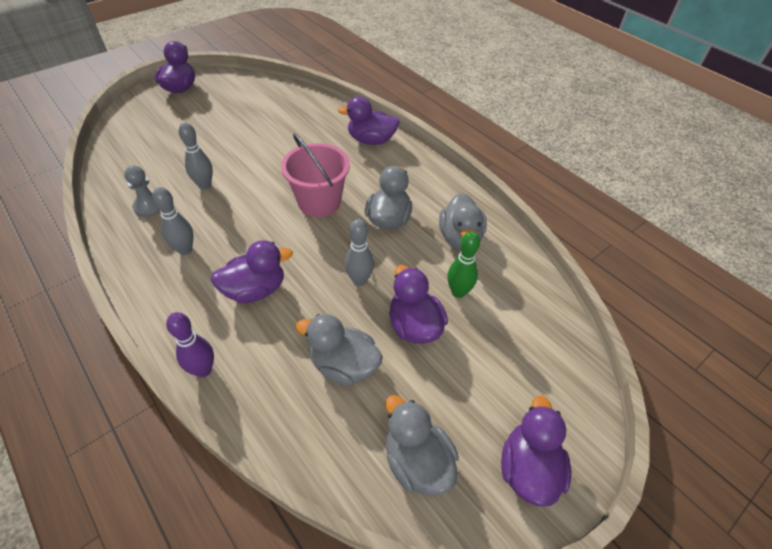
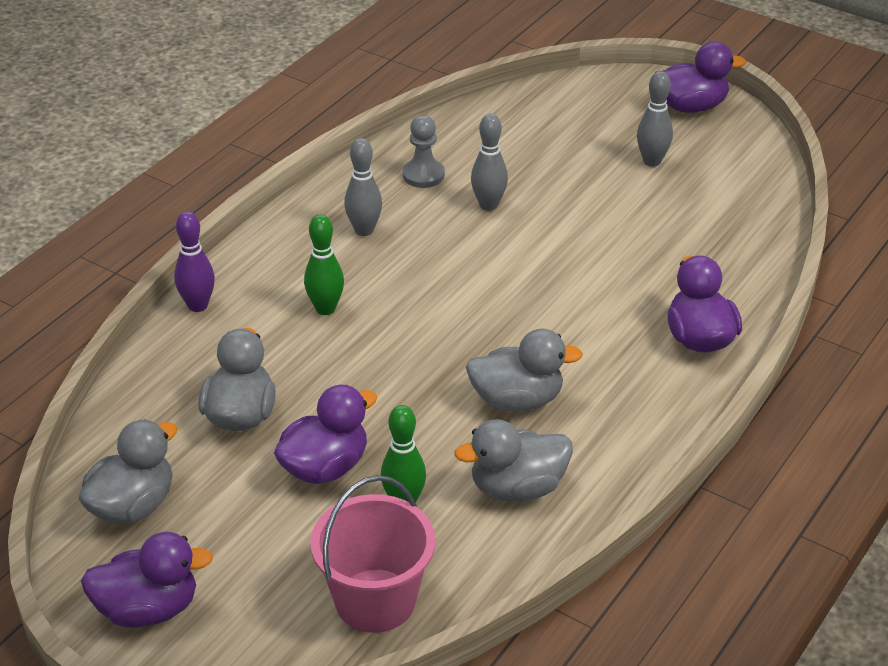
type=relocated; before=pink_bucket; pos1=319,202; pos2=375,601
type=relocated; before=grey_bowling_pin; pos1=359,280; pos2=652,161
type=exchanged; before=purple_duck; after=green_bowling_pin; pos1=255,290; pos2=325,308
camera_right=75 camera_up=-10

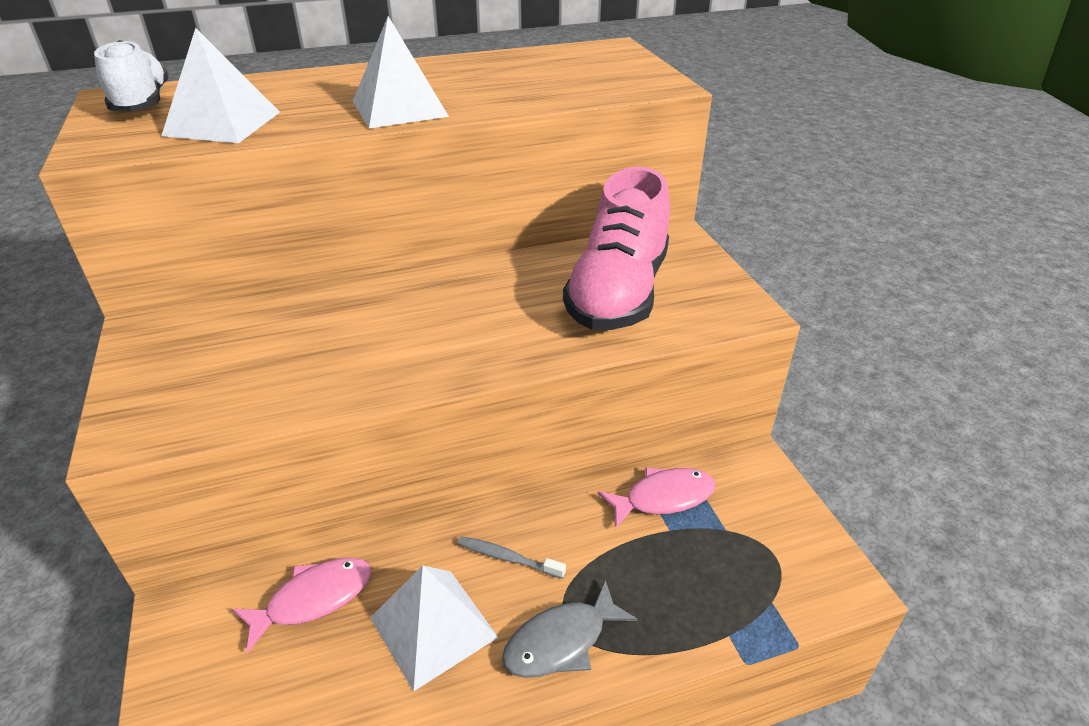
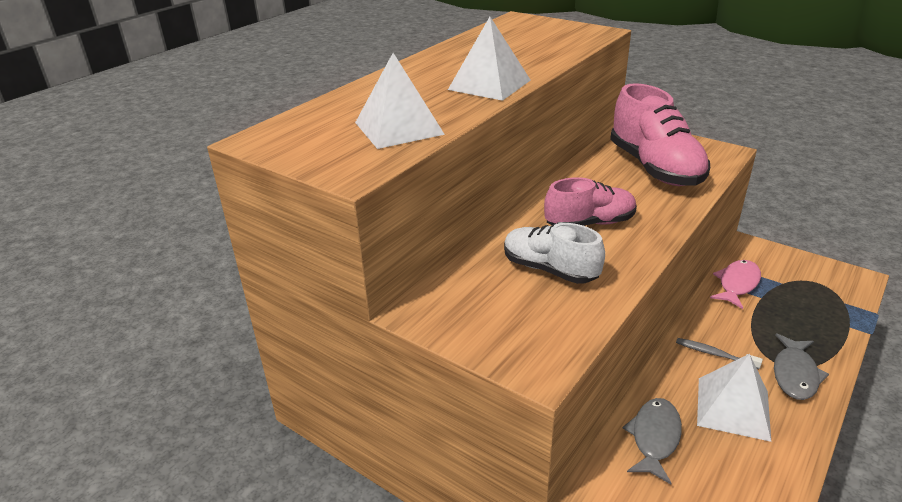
type=relocated; before=white_shoe; pos1=142,104; pos2=549,270
type=spun; before=grey_toothbrush; pos1=508,558; pos2=715,354; turn=45
type=colour; before=pink_fish; after=grey_fish; pos1=313,599; pos2=654,438
type=appeared; after=pink_shoe; pos2=590,223
camera_right=-35 camera_up=-5

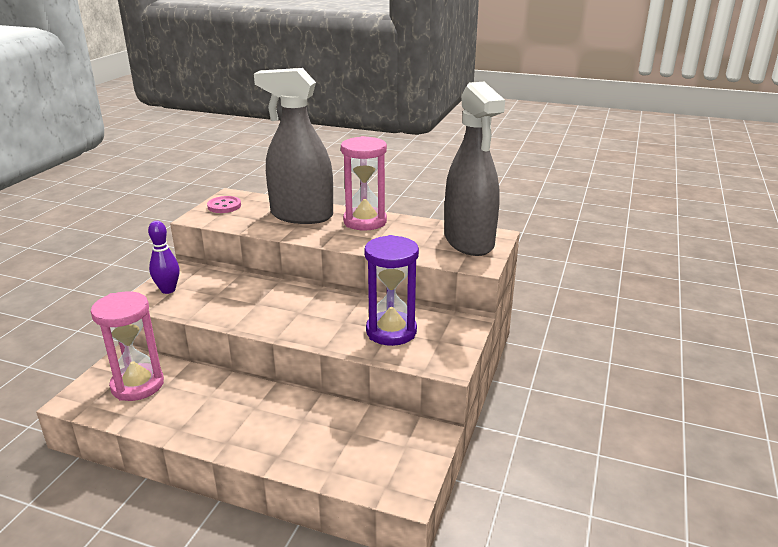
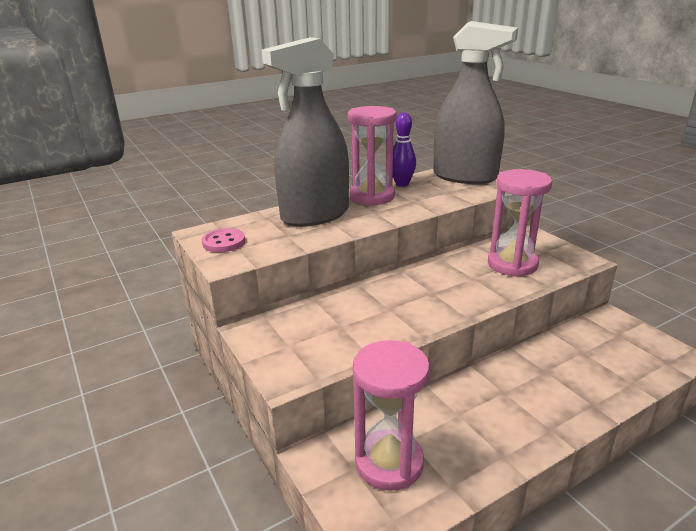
type=relocated; before=purple_bowling_pin; pos1=168,290; pos2=402,184
type=colour; before=purple_hourglass; after=pink_hourglass; pos1=391,331; pos2=512,264
camera_right=-50 camera_up=0

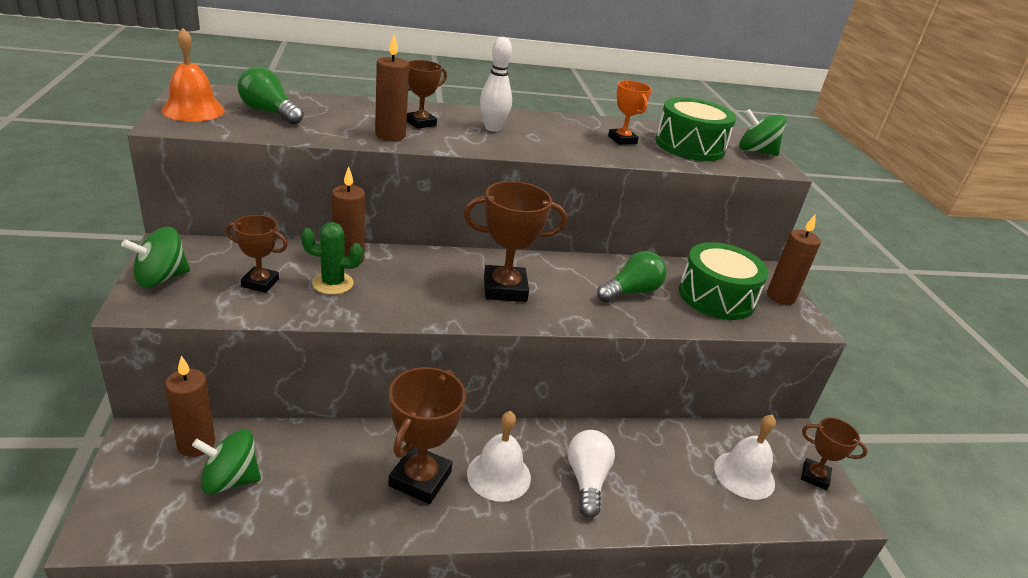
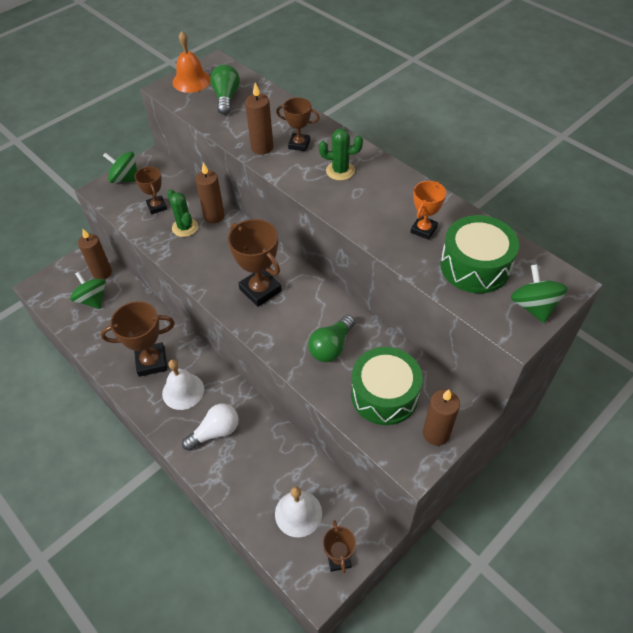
type=exchanged; before=white_bowling_pin; after=green_cactus; pos1=492,128; pos2=340,171
type=spun; before=green_light_bulb; pos1=631,292; pos2=331,347; turn=105
camera_right=60 camera_up=20

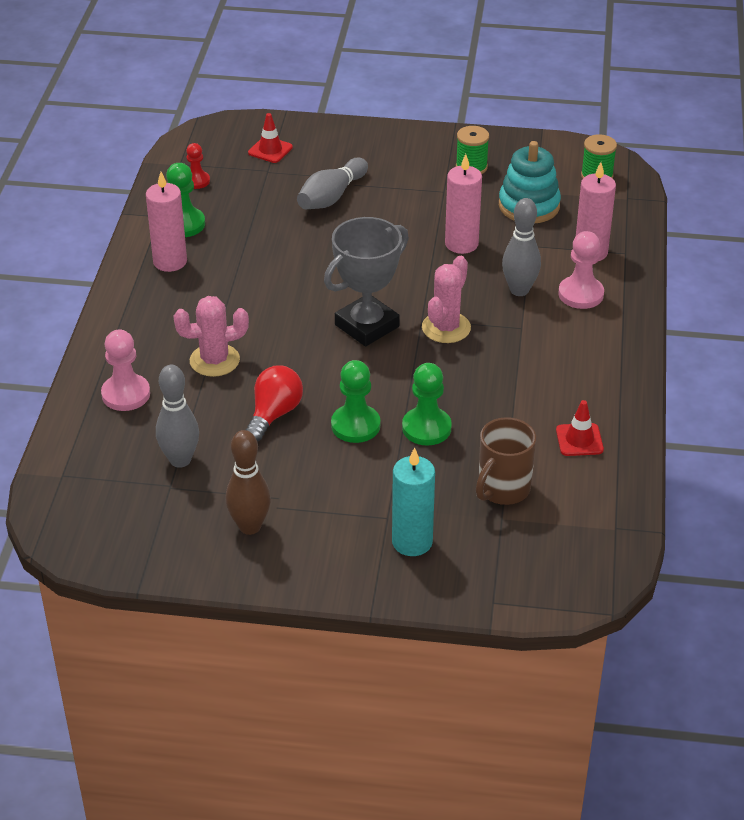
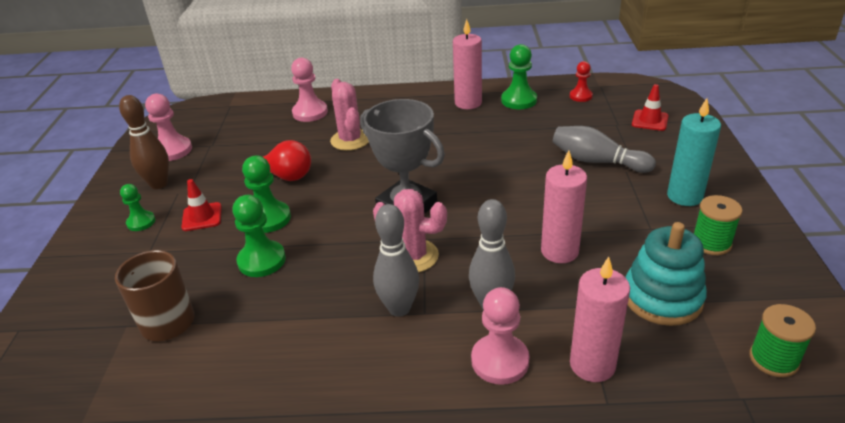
type=relocated; before=grey_bowling_pin; pos1=180,460; pos2=399,308
type=relocated; before=red_traffic_cone; pos1=579,440; pos2=202,217
type=relocated; before=turquoise_candle; pos1=412,542; pos2=684,196
type=appeared; after=pink_pawn; pos2=173,150
type=appeared; after=green_pawn; pos2=141,222
camera_right=85 camera_up=-5

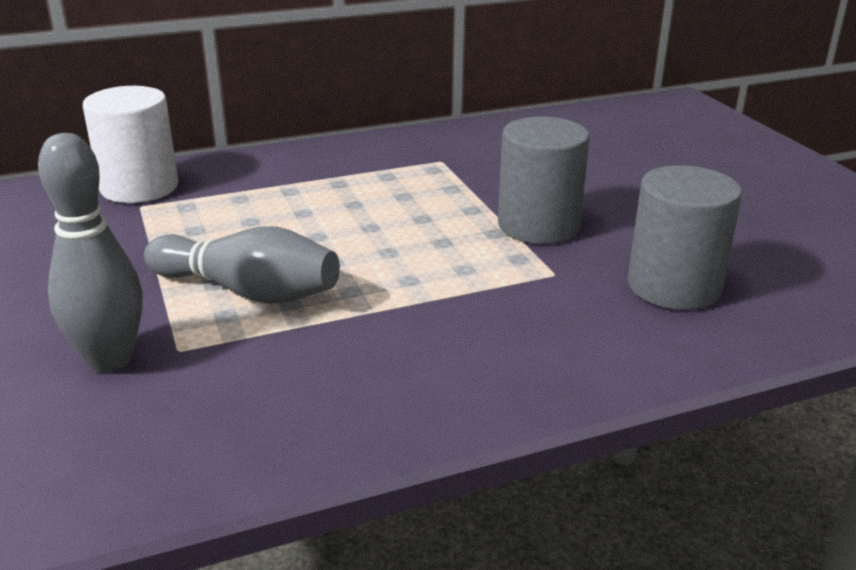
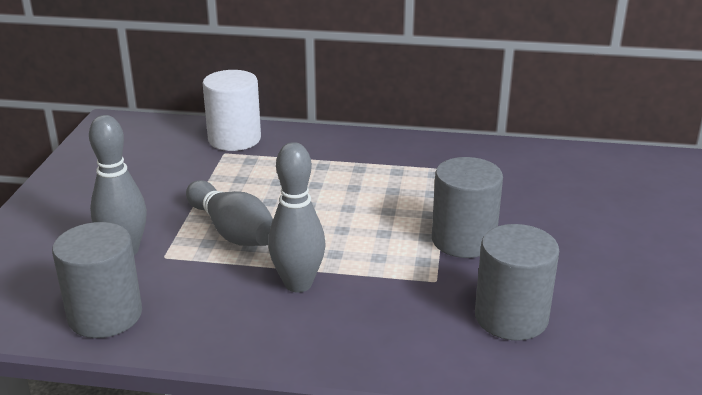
type=appeared; after=grey_bowling_pin; pos2=298,284
type=appeared; after=grey_cylinder; pos2=105,315
camera_right=30 camera_up=0

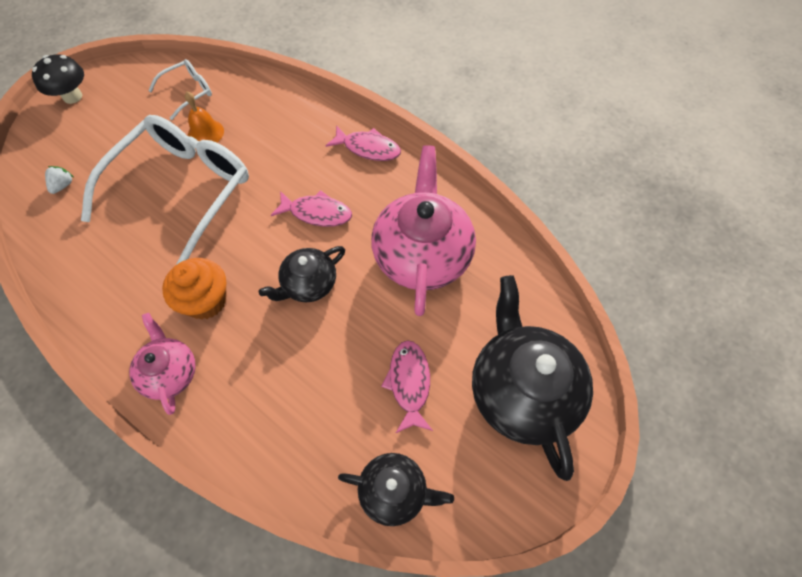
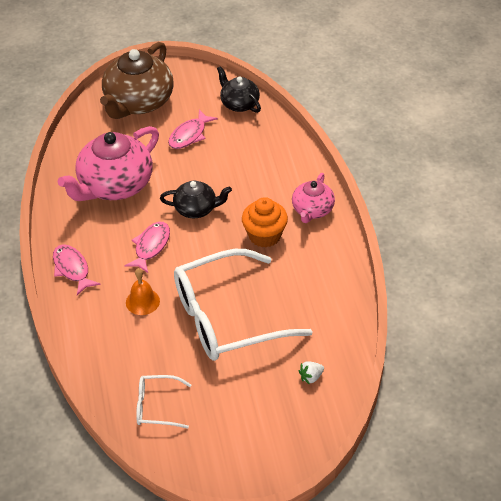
type=missing; before=black_mushroom; pos1=72,96
type=relocated; before=orange_bell; pos1=205,133; pos2=142,301
type=spun; before=pink_fish; pos1=317,213; pos2=151,246; turn=60
type=colour; before=black_teapot; after=brown_teapot; pos1=522,390; pos2=138,102
camera_right=-140 camera_up=-15

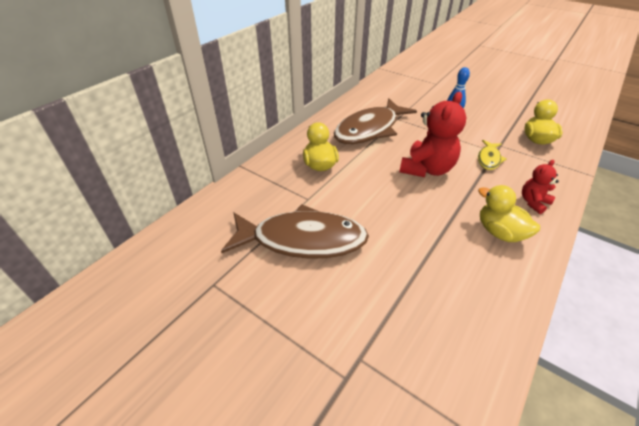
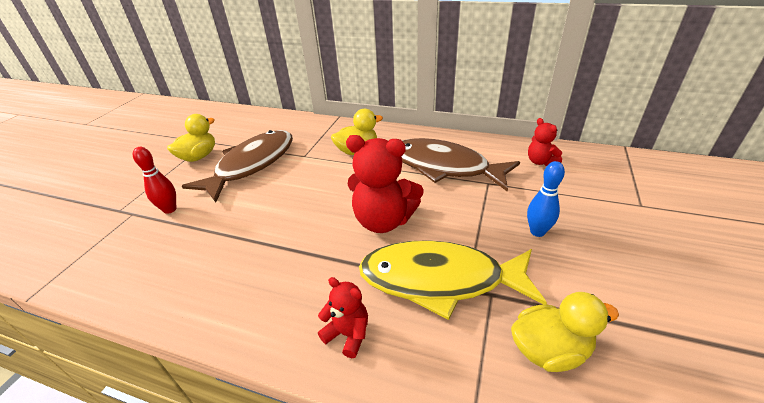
type=size; before=yellow_fish; pos1=489,159; pos2=439,280; scale=2.15
type=relocated; before=yellow_duck; pos1=499,232; pos2=199,157
type=spun; before=brown_fish; pos1=302,240; pos2=252,164; turn=-135
type=appeared; after=red_teddy_bear; pos2=540,162
type=appeared; after=red_bowling_pin; pos2=170,209
camera_right=75 camera_up=-5

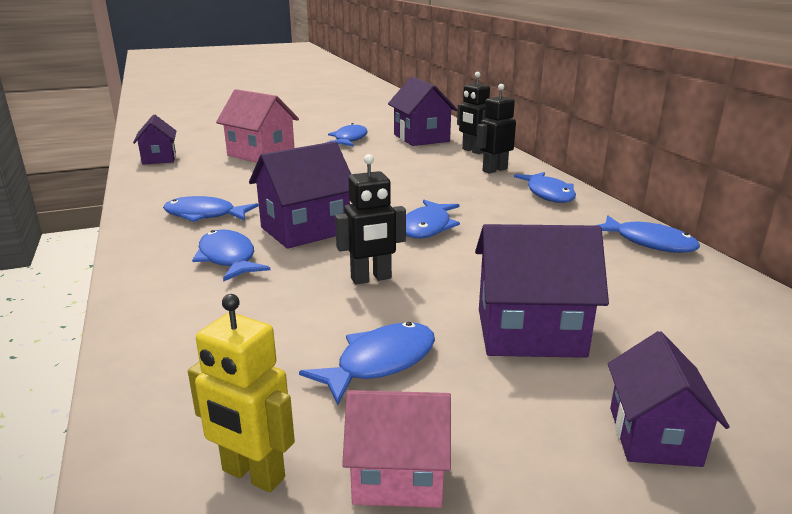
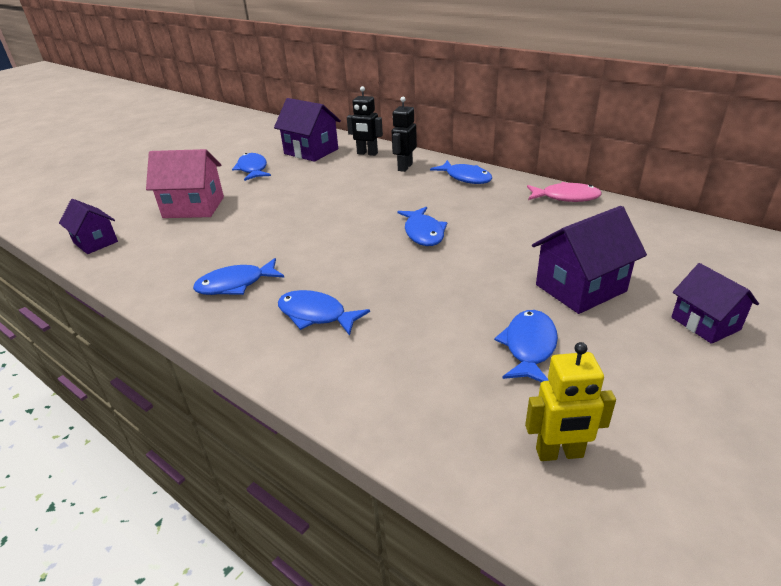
type=missing; before=purple_house; pos1=305,230
type=missing; before=black_robot; pos1=371,279
type=colour; before=blue_fish; after=pink_fish; pos1=649,242; pos2=566,197
type=missing; before=pink_house; pos1=398,476
camera_right=-30 camera_up=10

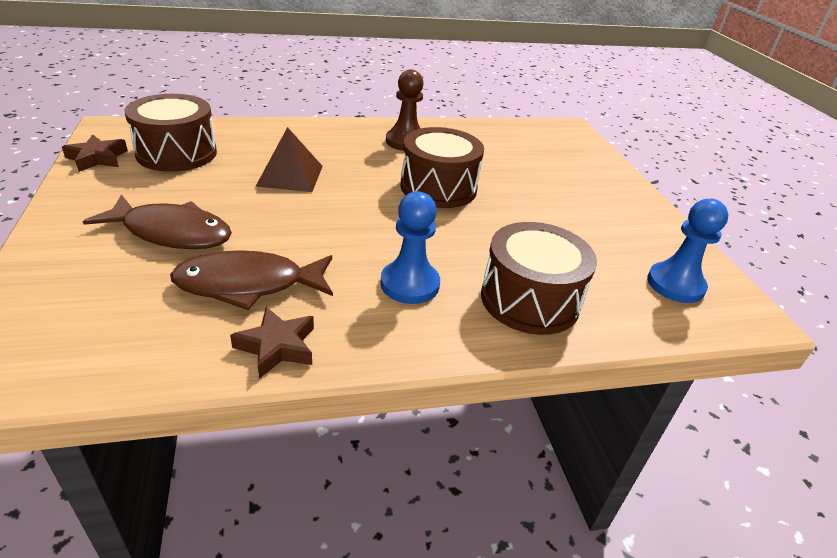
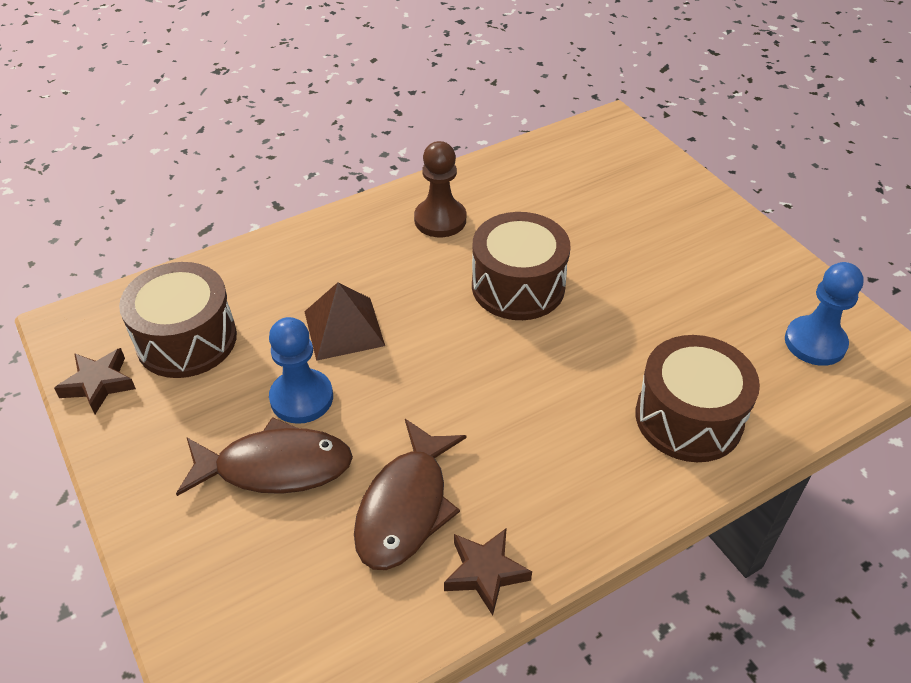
type=relocated; before=blue_pawn; pos1=410,284; pos2=301,398
type=spun; before=brown_fish; pos1=248,285; pos2=406,507; turn=-45
camera_right=-15 camera_up=10

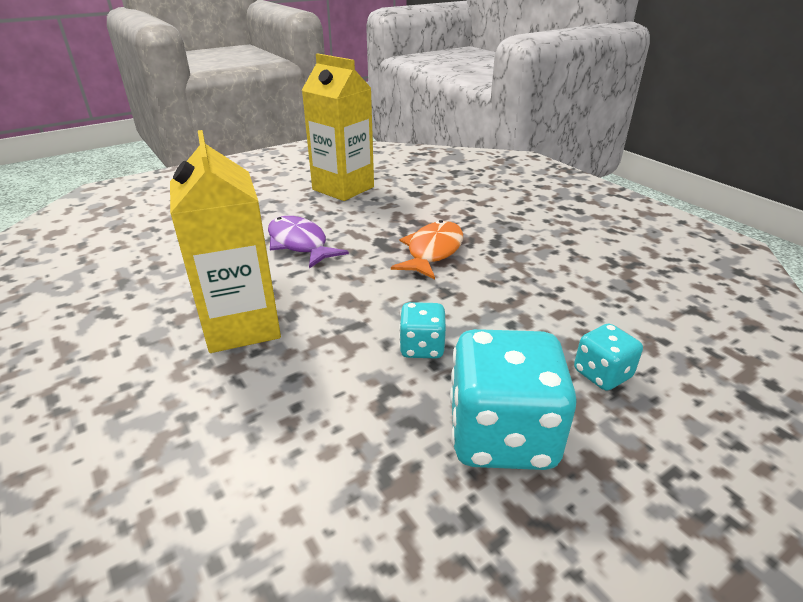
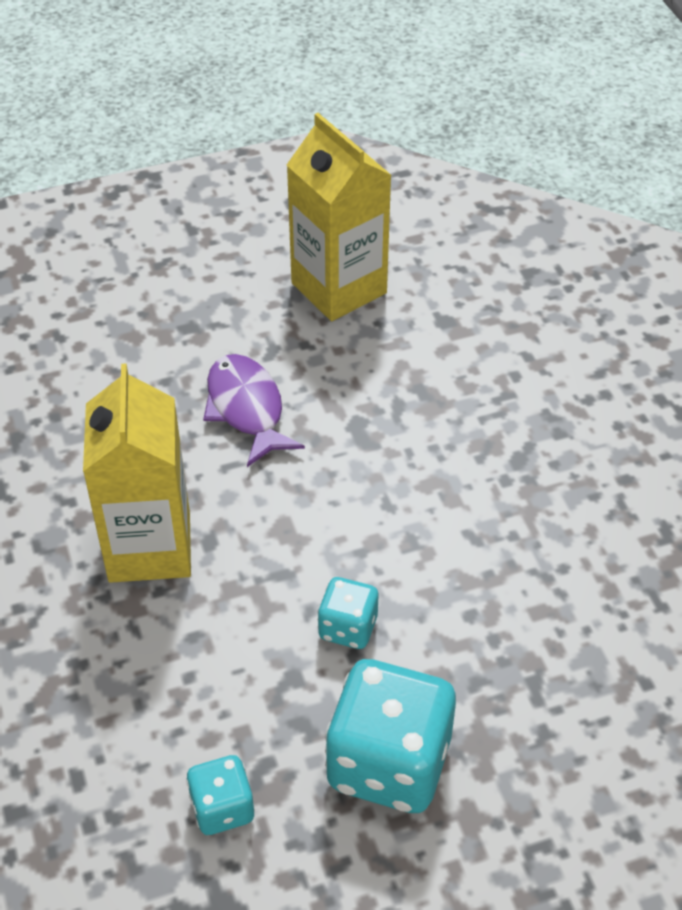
type=missing; before=orange_fish; pos1=432,251
type=relocated; before=turquoise_dice; pos1=602,374; pos2=222,808
camera_right=15 camera_up=15

